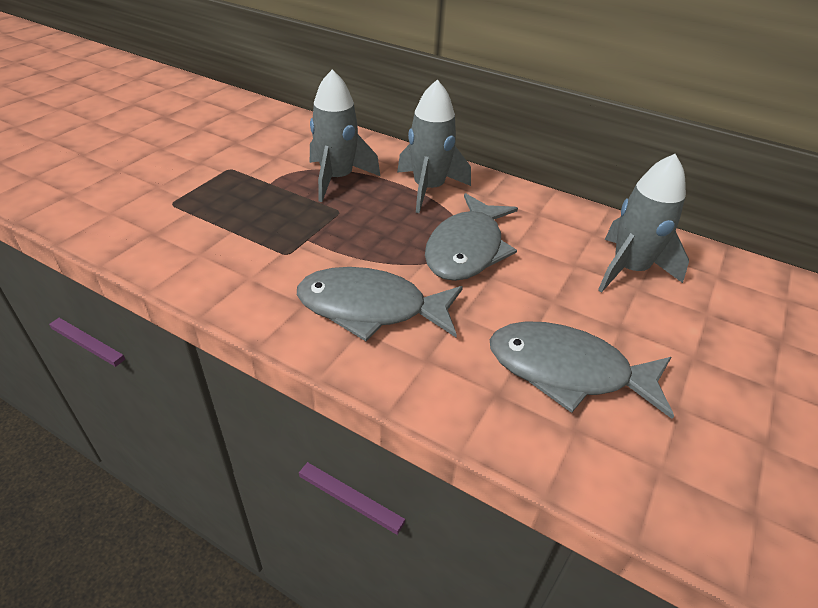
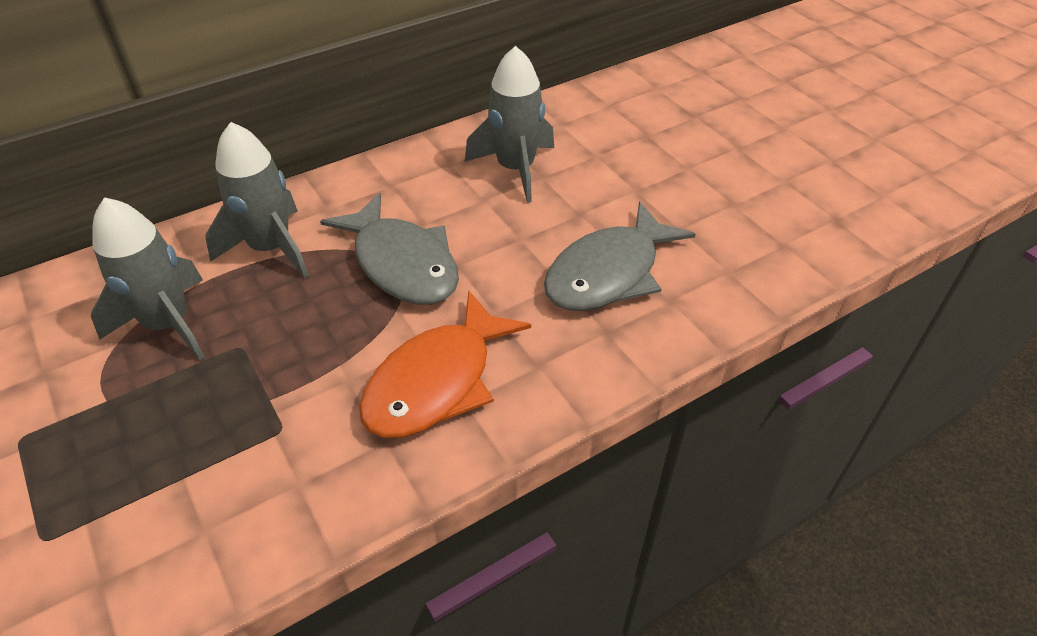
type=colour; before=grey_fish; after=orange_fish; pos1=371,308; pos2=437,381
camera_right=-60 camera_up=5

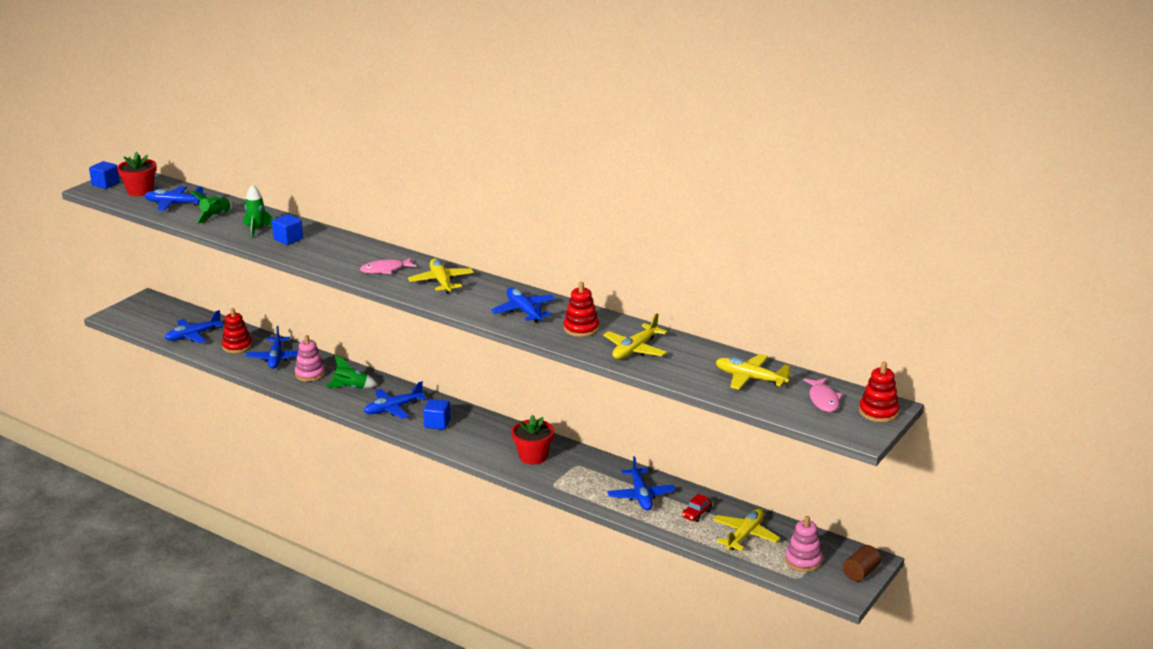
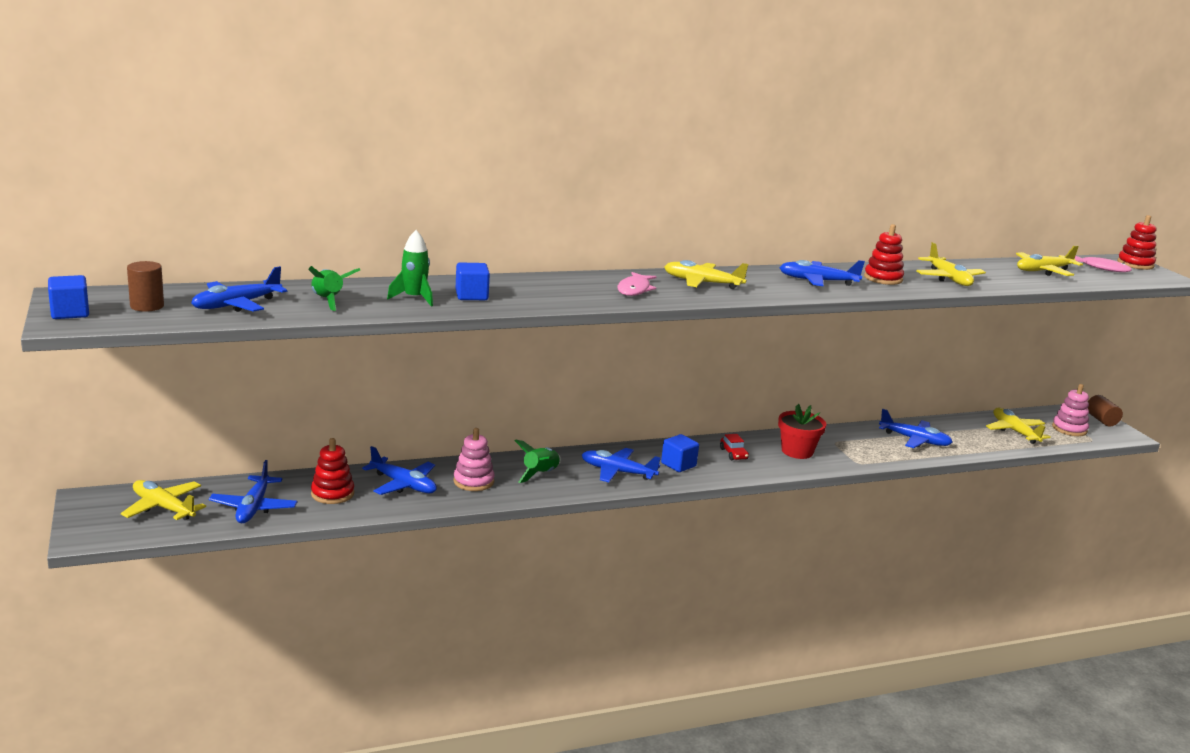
type=exchanged; before=red_flower_pot; after=brown_cylinder; pos1=140,191; pos2=147,306
type=spun; before=blue_plane; pos1=393,409; pos2=617,472; turn=105
type=relocated; before=red_car; pos1=696,513; pos2=733,454
type=appeared; after=yellow_plane; pos2=163,507
camera_right=-55 camera_up=-5

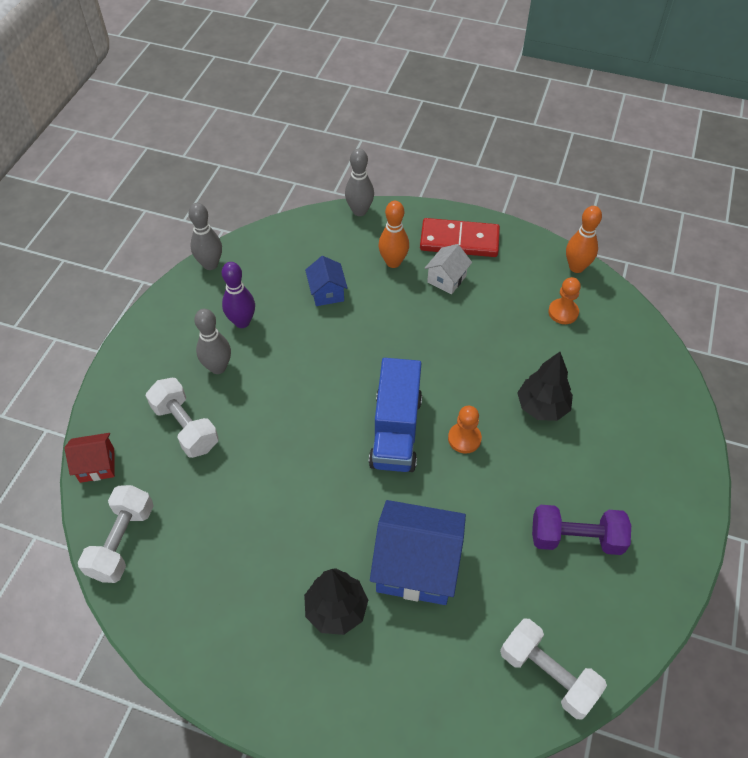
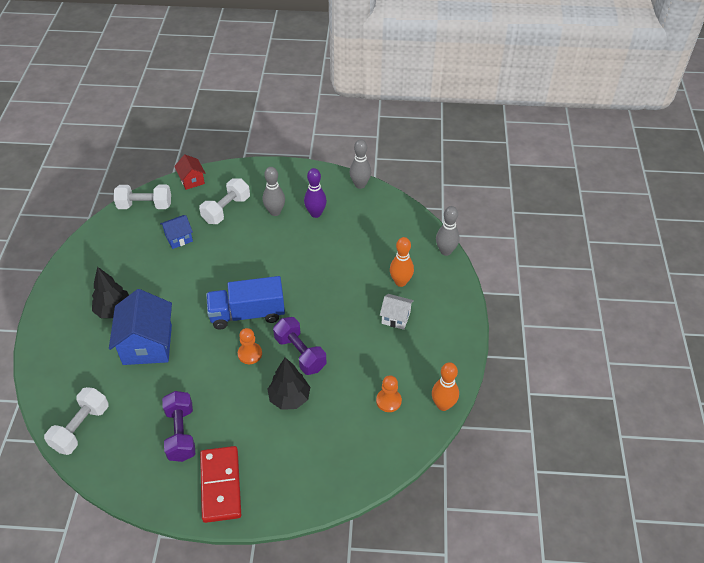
type=relocated; before=red_domino; pos1=459,241; pos2=220,485
type=relocated; before=blue_house; pos1=327,292; pos2=179,238
type=appeared; after=purple_dumbbell; pos2=300,353
camera_right=75 camera_up=-5

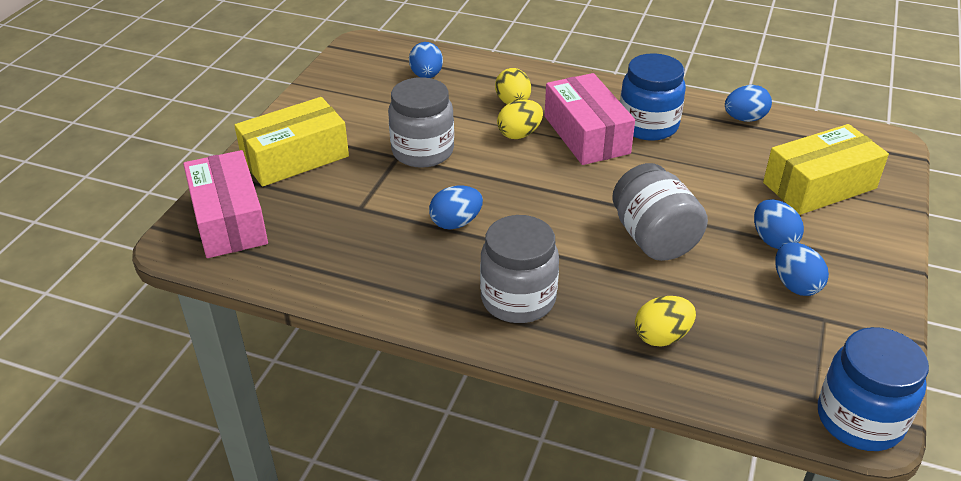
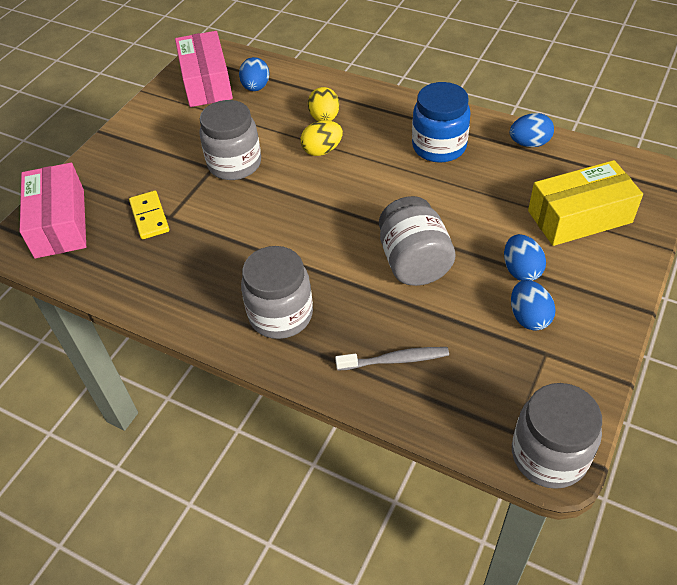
type=relocated; before=pink_box; pos1=586,135; pos2=206,82
type=missing; before=yellow_box; pos1=295,158
type=missing; before=blue_egg; pos1=456,223
type=exchanged; before=yellow_egg; after=grey_toothbrush; pos1=662,336; pos2=395,360
type=colour; before=blue_jar; after=grey_jar; pos1=859,419; pos2=549,455
type=appeared; after=yellow_domino; pos2=149,217
camera_right=10 camera_up=10

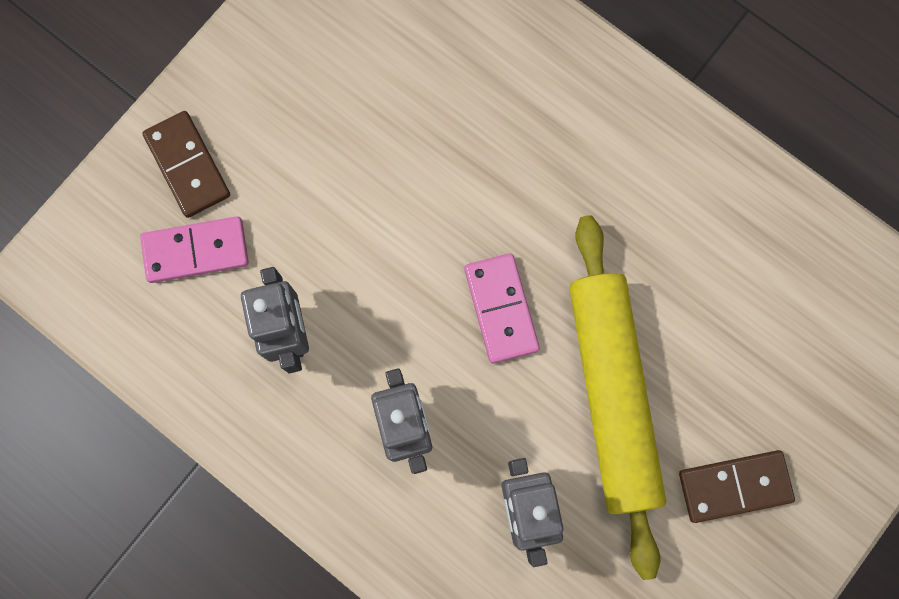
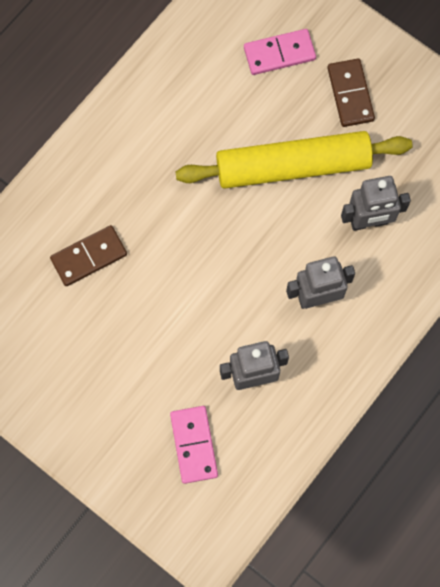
type=relocated; before=brown_domino; pos1=188,165; pos2=89,256
type=relocated; before=pink_domino; pos1=501,309; pos2=279,53
camera_right=-90 camera_up=-5

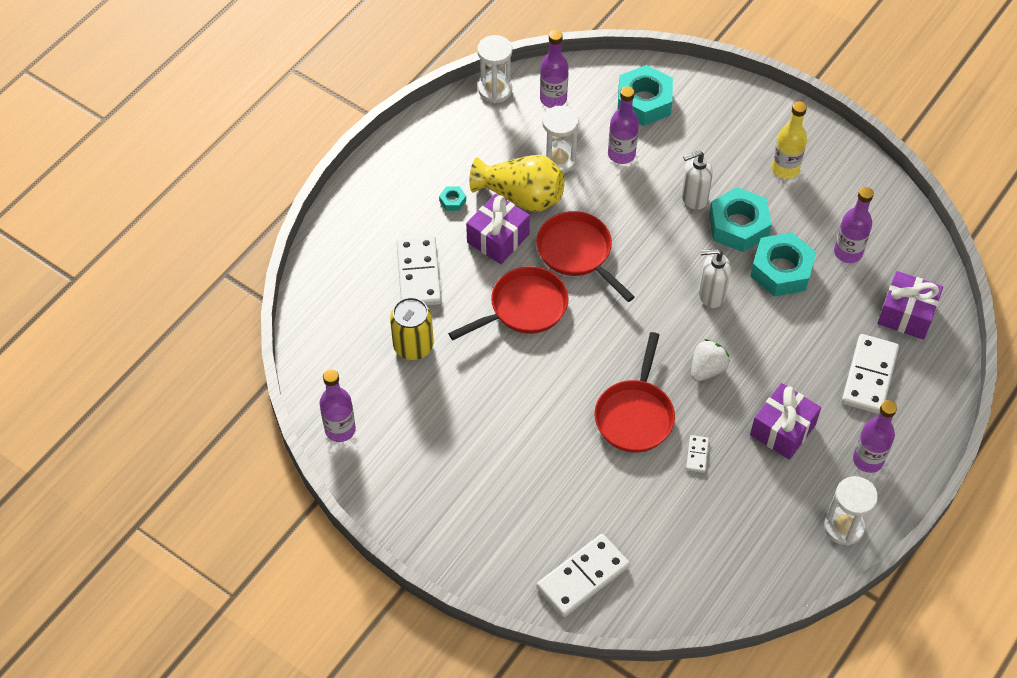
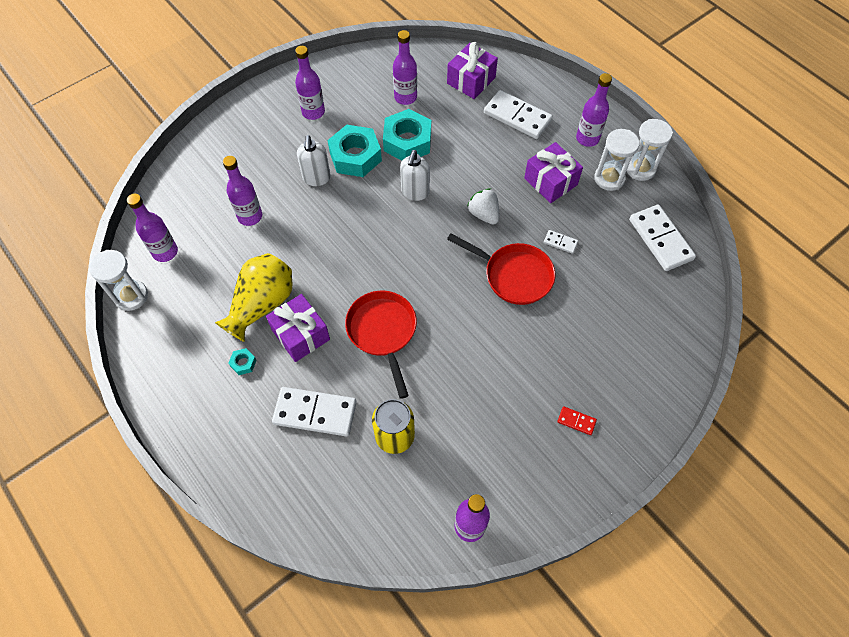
type=missing; before=turquoise_nut; pos1=644,102
type=colour; before=yellow_bottle; after=purple_bottle; pos1=785,169; pos2=313,112
type=relocated; before=white_hourglass; pos1=558,160; pos2=609,178
type=missing; before=red_pan; pos1=577,253
type=relocated; before=white_domino; pos1=583,577; pos2=660,239
type=appeared; after=red_domino; pos2=576,421
camera_right=-75 camera_up=5

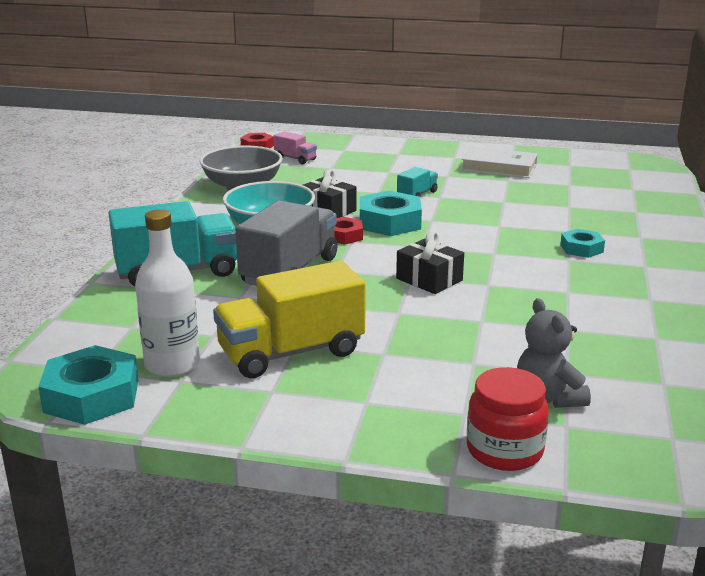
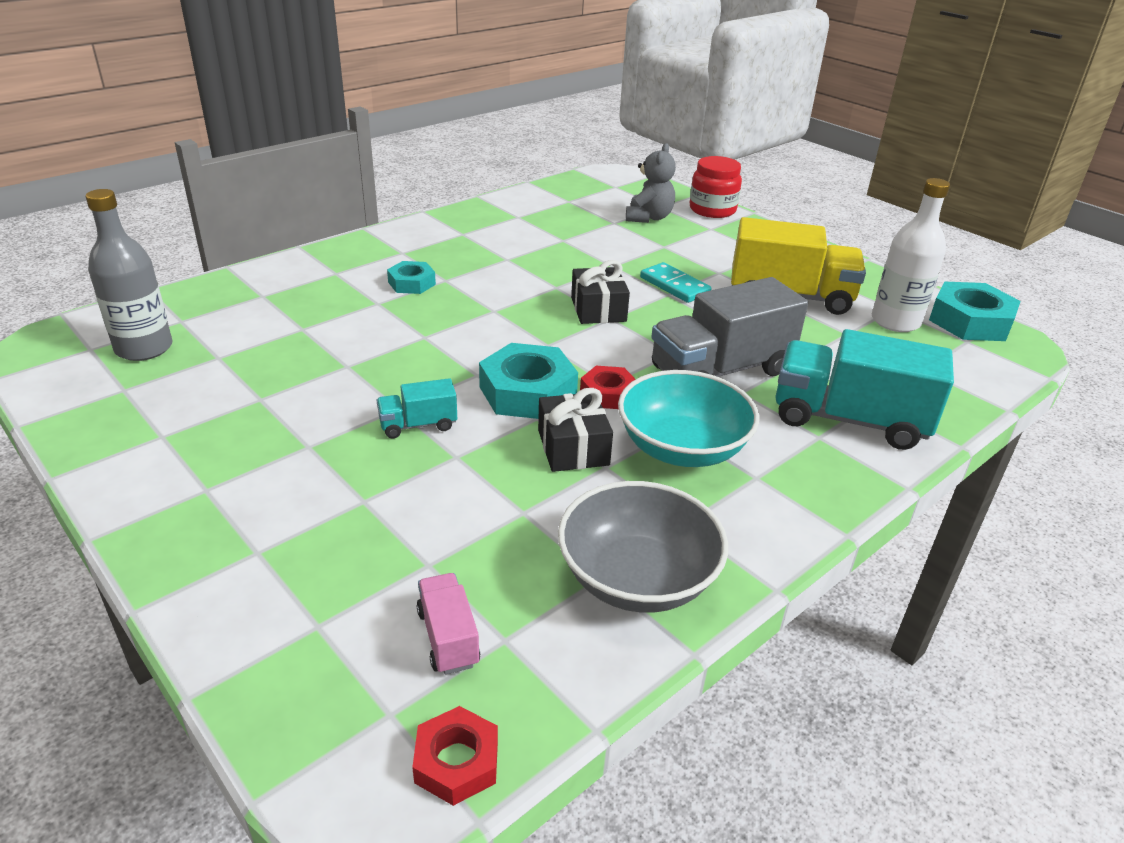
type=missing; before=white_book; pos1=499,167
type=appeared; after=grey_bottle; pos2=144,348
type=appeared; after=turquoise_domino; pos2=674,286
camera_right=-145 camera_up=10

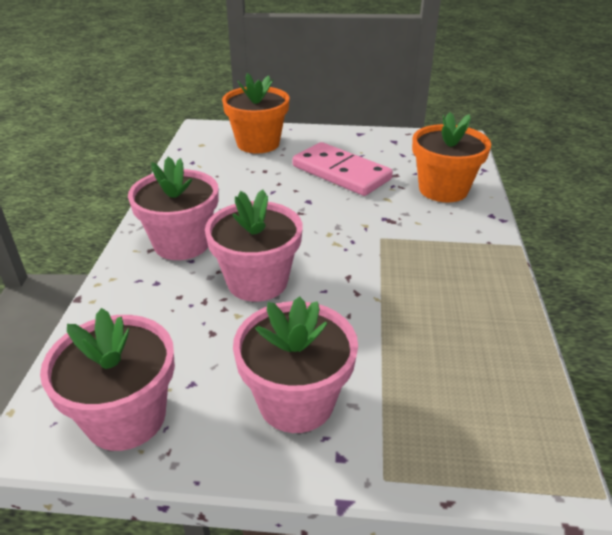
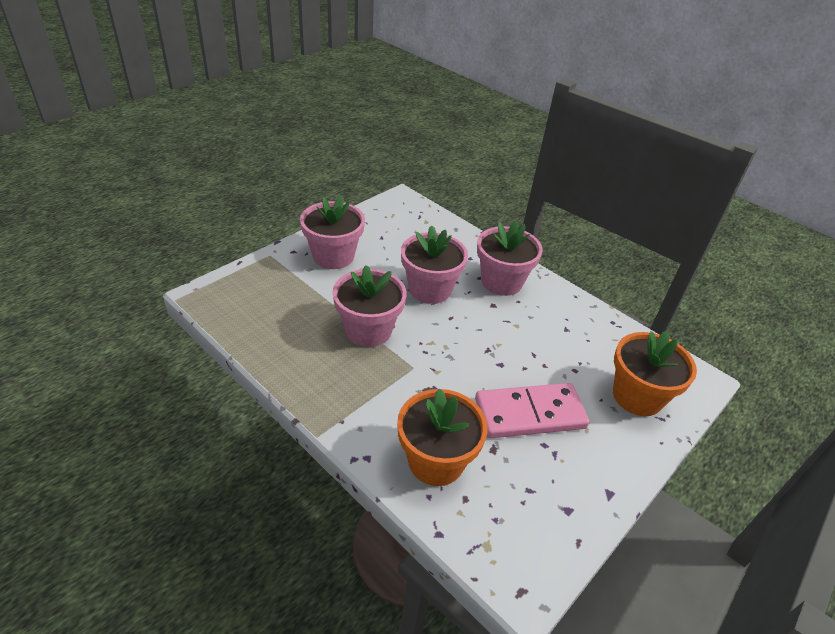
type=relocated; before=pink_flower_pot; pos1=126,417; pos2=368,330
camera_right=125 camera_up=5

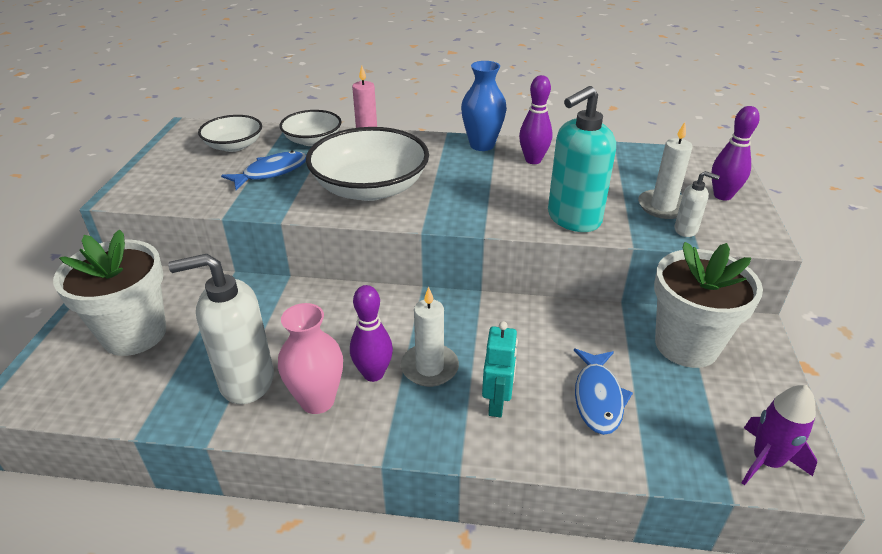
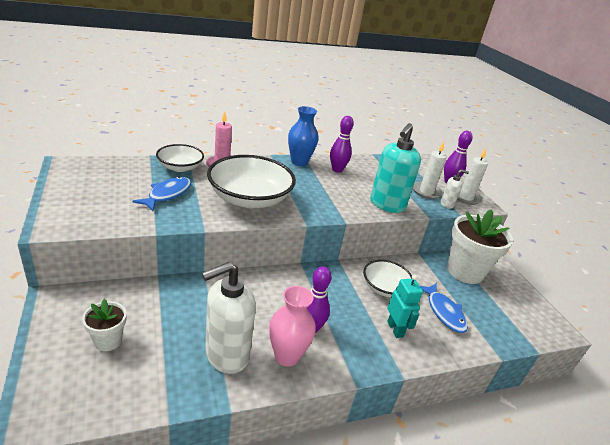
type=relocated; before=white_bowl; pos1=234,146; pos2=384,288
type=size; before=white_flower_pot; pos1=134,334; pos2=108,341; scale=0.51
type=relocated; before=white_candle; pos1=429,367; pos2=465,197
type=missing; before=purple_rocket; pos1=766,461
camera_right=-30 camera_up=-5

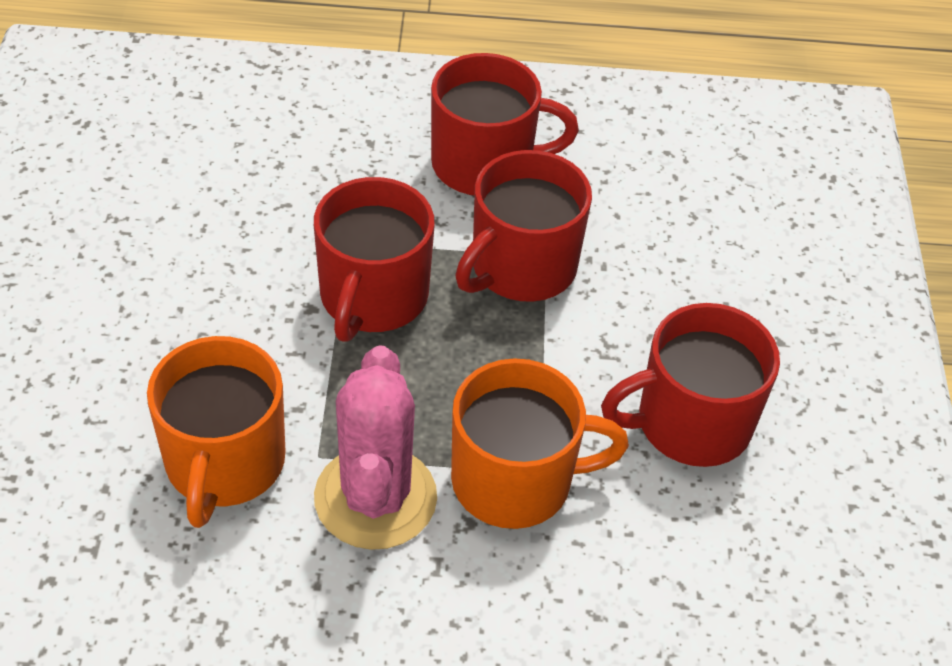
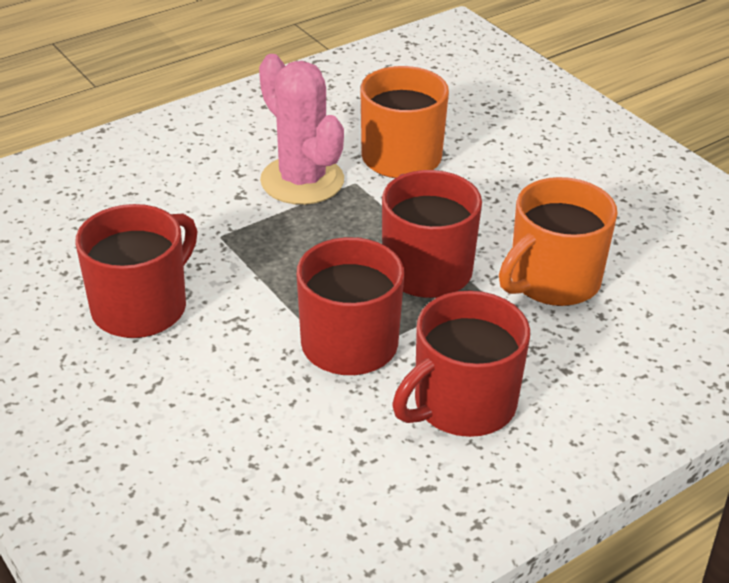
type=relocated; before=orange_mug; pos1=515,481; pos2=552,280
camera_right=145 camera_up=-10

